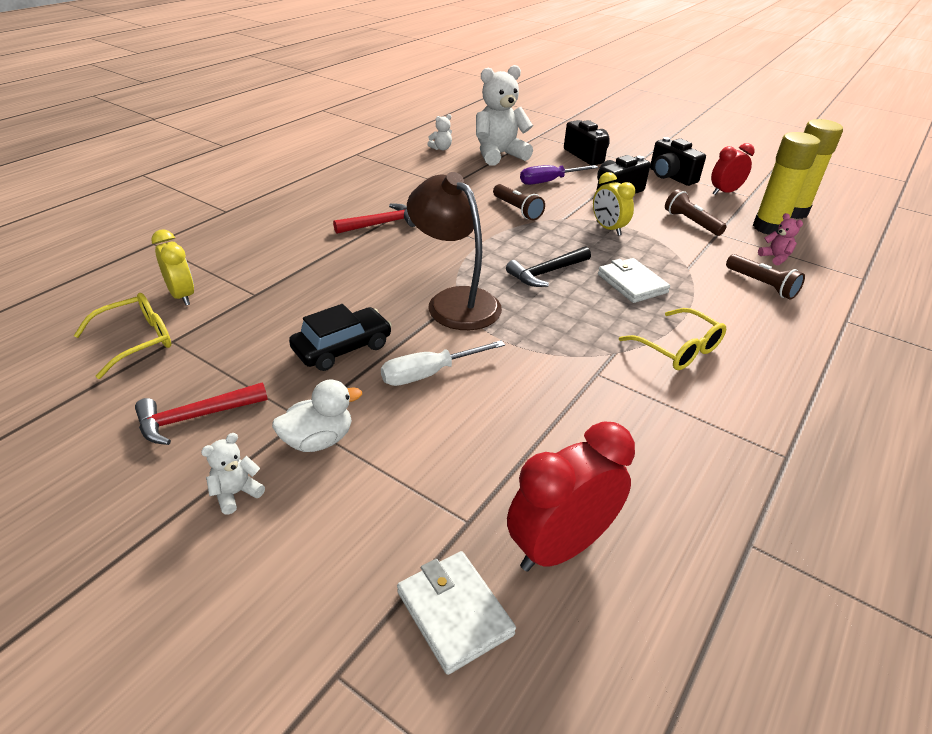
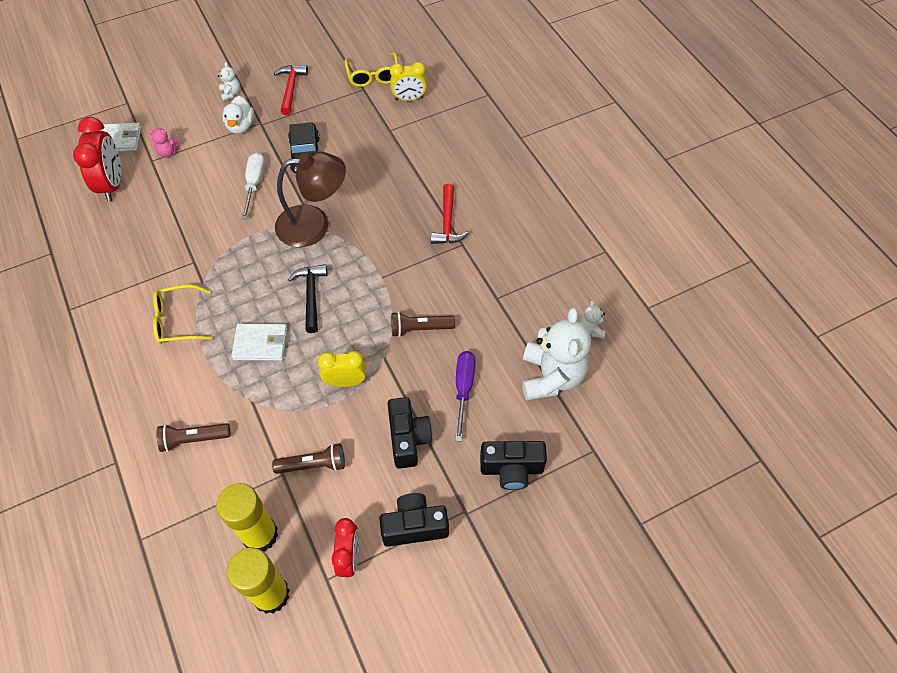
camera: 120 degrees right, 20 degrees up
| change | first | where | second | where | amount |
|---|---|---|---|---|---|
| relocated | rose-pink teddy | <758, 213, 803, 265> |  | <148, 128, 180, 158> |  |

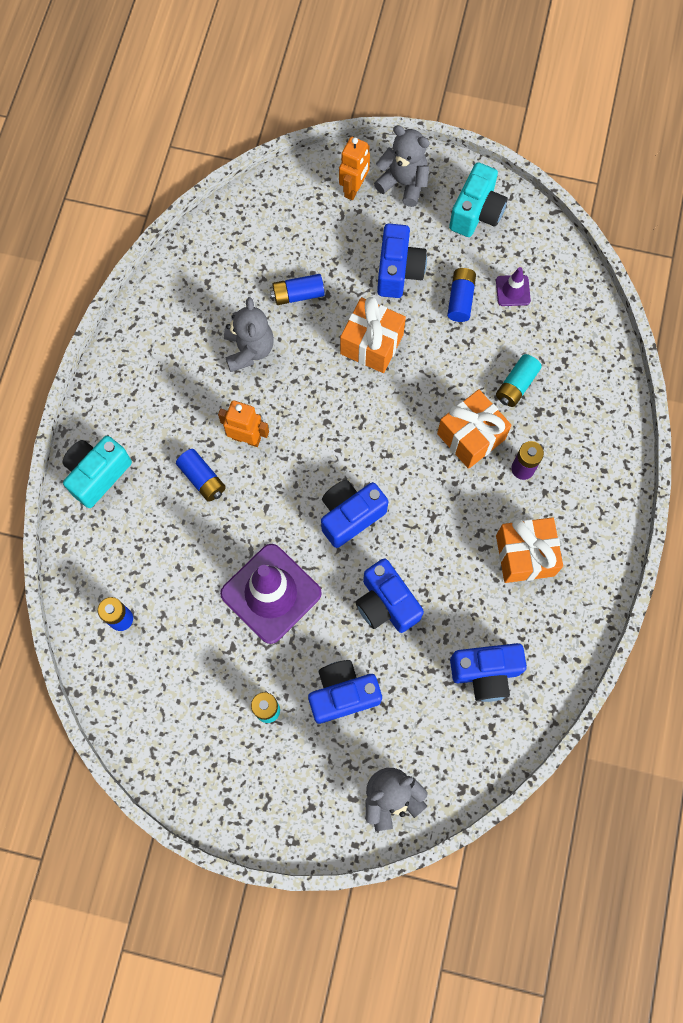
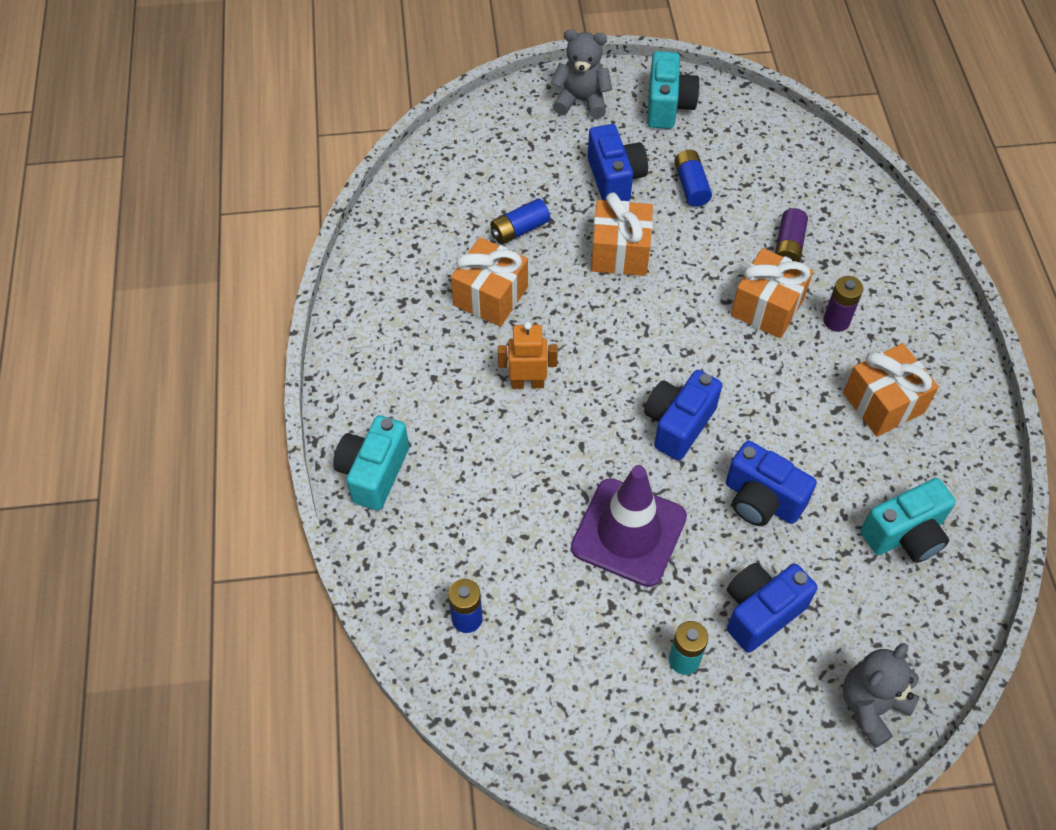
camera: 20 degrees left, 15 degrees down
| change | first | where | second | where | amount |
|---|---|---|---|---|---|
| missing | orange-coloured robot | <339, 137, 370, 200> |  |  |  |
| missing | royal purple road cone | <496, 267, 531, 306> |  |  |  |
| exchanged | gray teddy | <224, 297, 274, 372> | orange-coloured wrapped gift | <451, 237, 528, 327> |  |
| colour | turquoise power cell | <496, 354, 542, 407> | royal purple power cell | <775, 208, 808, 262> |  |
| missing | blue power cell | <176, 449, 226, 502> |  |  |  |
| colour | blue photo camera | <450, 643, 527, 702> | turquoise photo camera | <860, 478, 956, 563> |  |

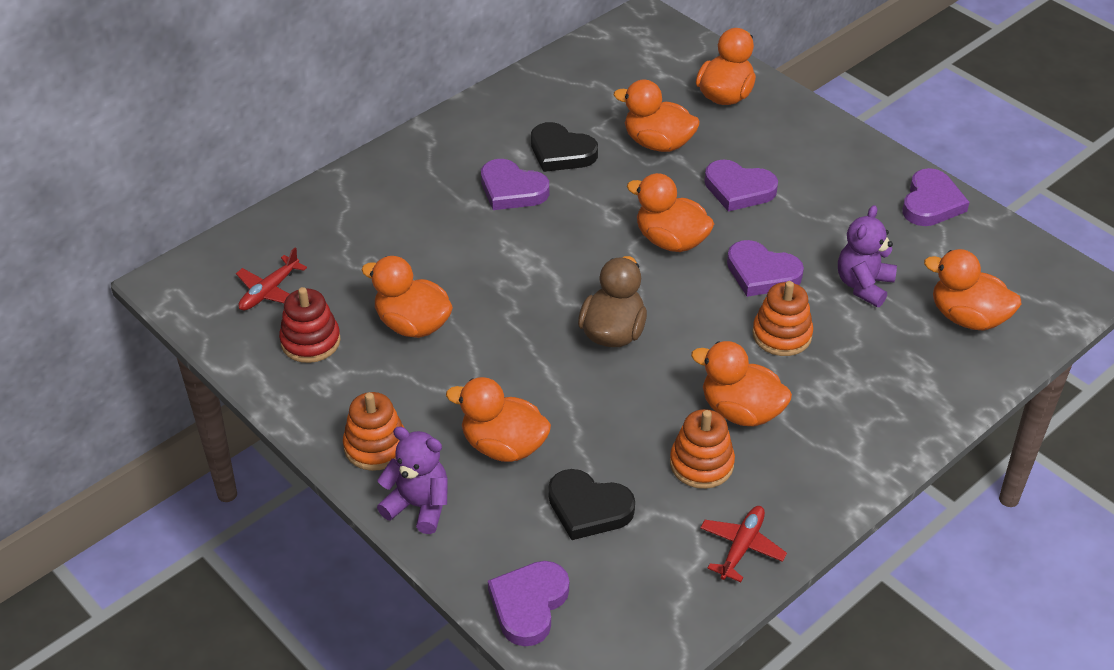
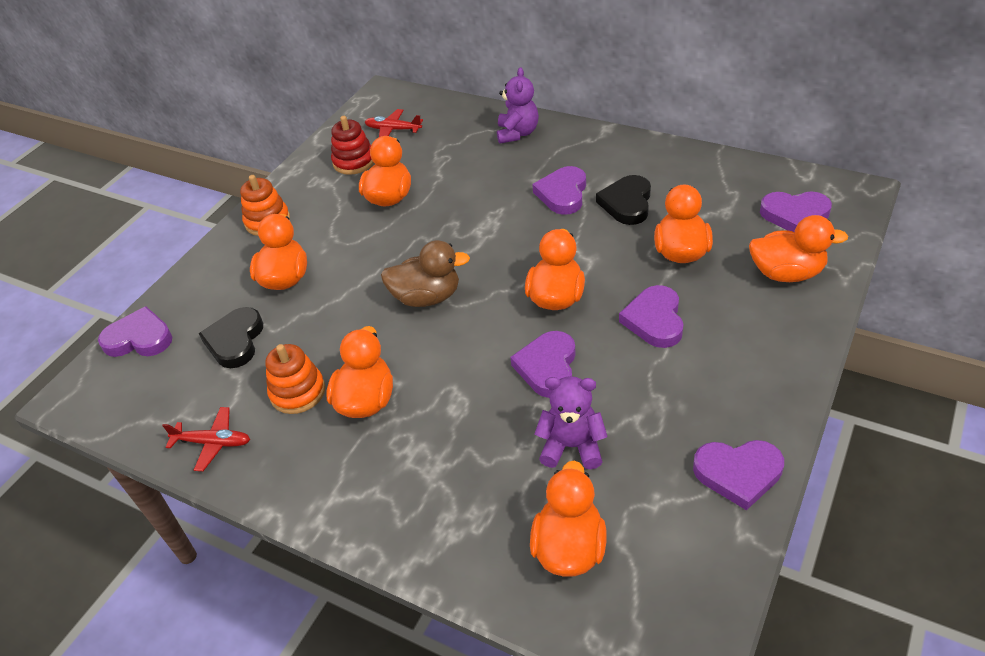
camera: 75 degrees right, 0 degrees up
| change | first | where | second | where | amount |
|---|---|---|---|---|---|
| missing | orange-coloured ring stacker | <752, 281, 813, 356> |  |  |  |
| relocated | royal purple teddy | <377, 426, 448, 534> |  | <497, 67, 539, 144> |  |
| appeared |  |  | royal purple love heart | <760, 191, 832, 232> |  |

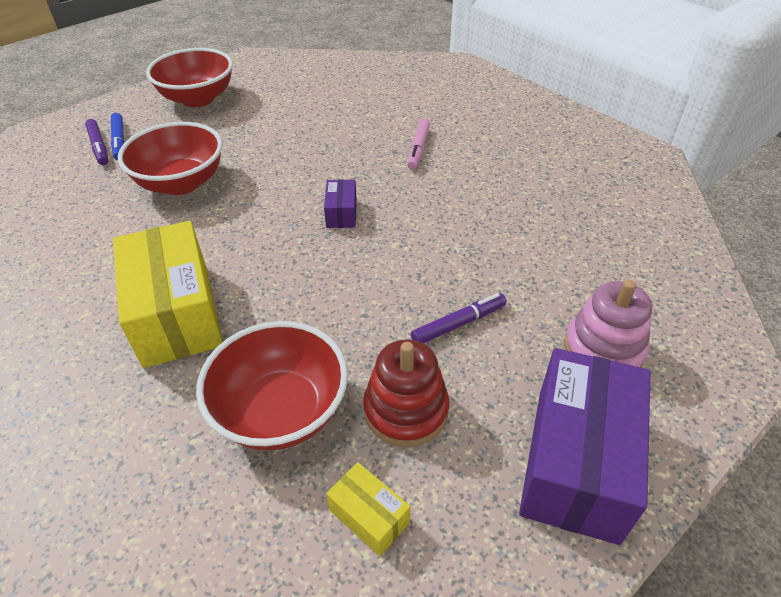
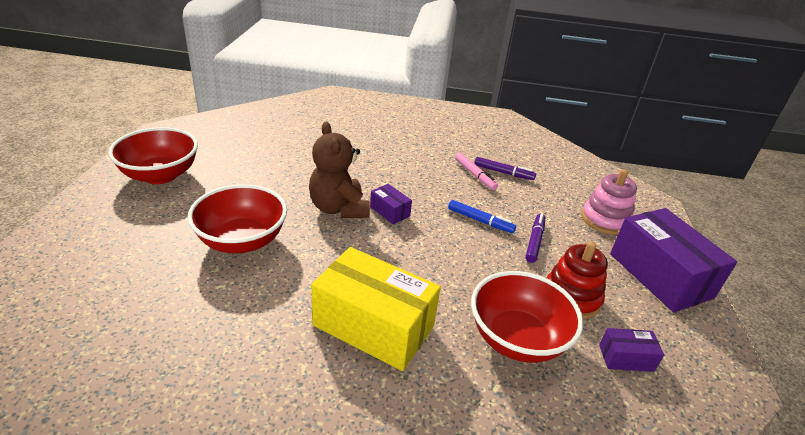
camera: 45 degrees left, 10 degrees down
| change | first | where | second | where | amount |
|---|---|---|---|---|---|
| relocated | blue marker | <111, 113, 125, 160> |  | <448, 200, 516, 233> |  |
| relocated | royal purple marker | <85, 119, 108, 165> |  | <474, 157, 536, 180> |  |
| relocated | rose-pink marker | <407, 119, 430, 170> |  | <455, 153, 498, 190> |  |
| colour | yellow package | <326, 462, 410, 556> | royal purple package | <599, 328, 664, 372> |  |
| appeared |  |  | dark brown teddy | <309, 122, 370, 218> |  |

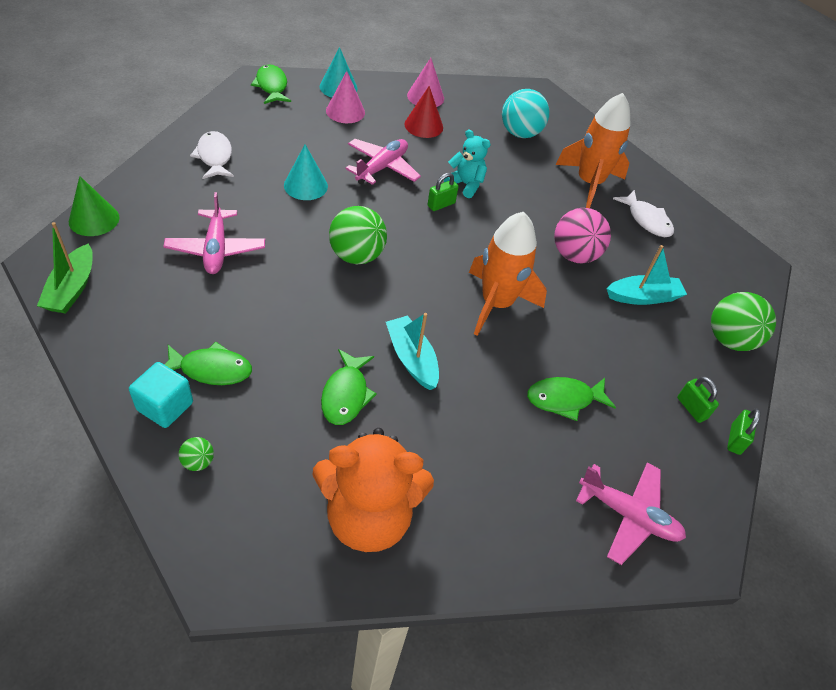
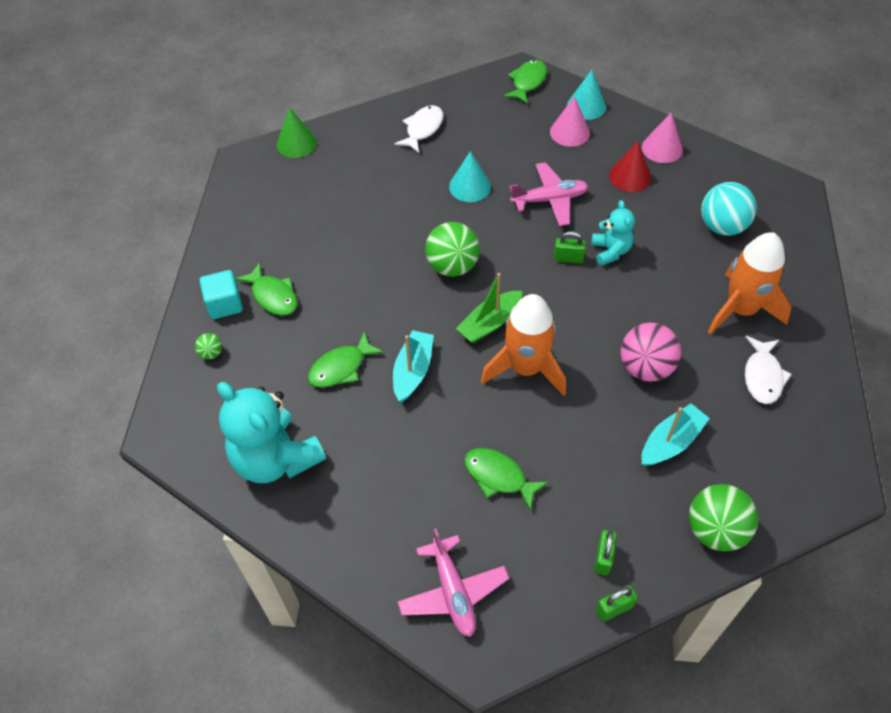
camera: 50 degrees right, 5 degrees up
| change | first | where | second | where | amount |
|---|---|---|---|---|---|
| missing | rose-pink aeroplane | <163, 192, 265, 274> |  |  |  |
| relocated | green sailboat | <37, 222, 93, 314> |  | <456, 273, 522, 343> |  |
| spun | turquoise sailboat | <606, 245, 687, 305> |  | <642, 403, 710, 466> | 75 degrees counterclockwise |
| colour | orange-coloured teddy | <312, 428, 434, 552> | turquoise teddy | <217, 382, 326, 483> |  |

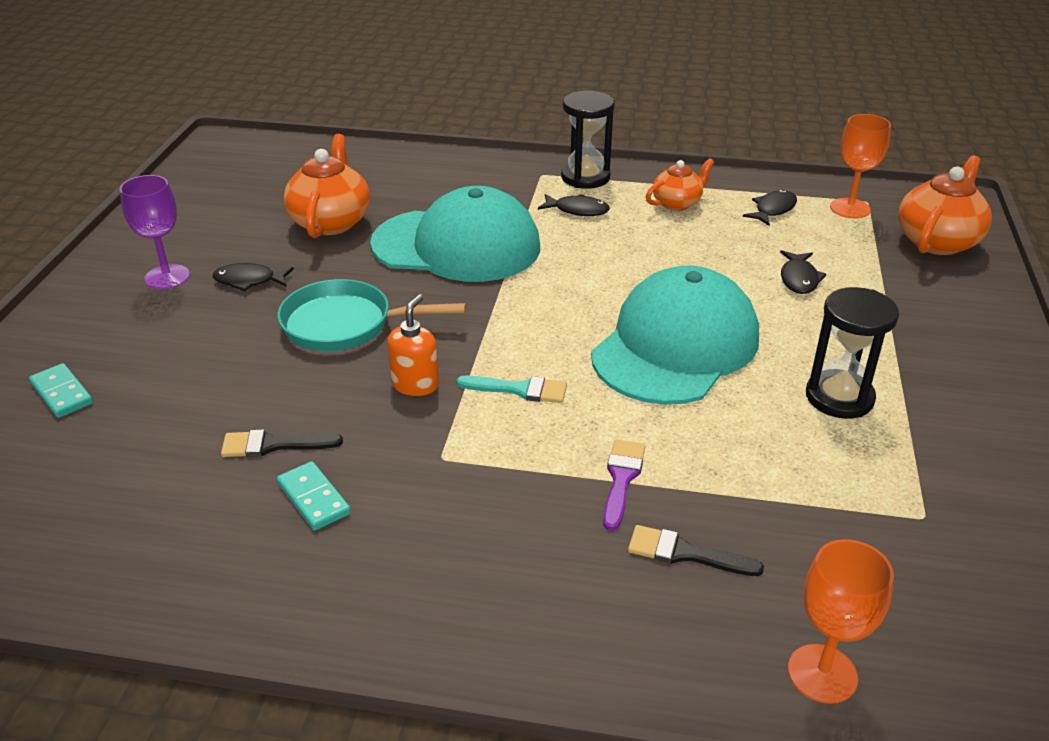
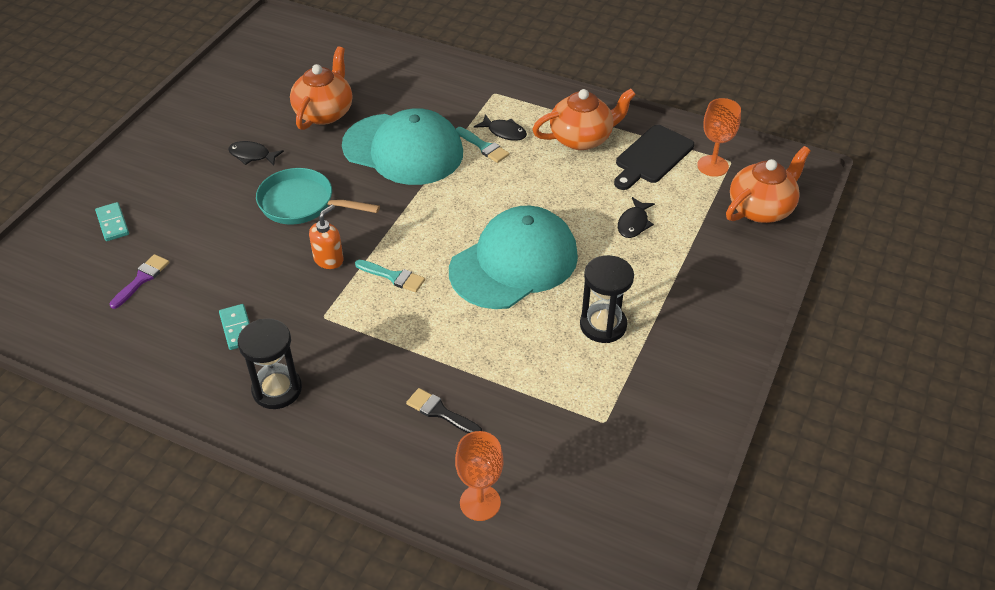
camera: 15 degrees right, 10 degrees up
| change | first | where | second | where | amount |
|---|---|---|---|---|---|
| relocated | ebony sandglass | <561, 91, 614, 189> |  | <238, 318, 302, 409> |  |
| size | orange-coloured teapot | <646, 158, 714, 211> |  | <532, 88, 636, 150> | x1.63 |
| missing | royal purple wine glass | <119, 175, 190, 289> |  |  |  |
| exchanged | ebony fish | <743, 190, 797, 226> | ebony bread board | <614, 125, 694, 190> |  |
| missing | ebony paintbrush | <221, 429, 343, 457> |  |  |  |
| relocated | royal purple paintbrush | <603, 439, 646, 531> |  | <109, 254, 170, 309> |  |
| appeared |  |  | turquoise paintbrush | <456, 127, 509, 163> |  |

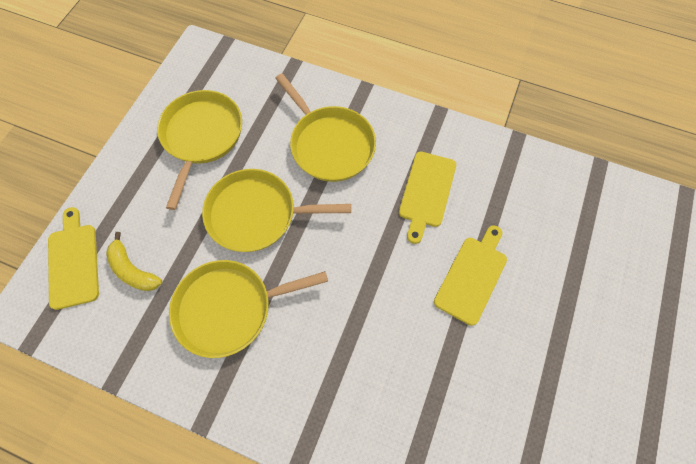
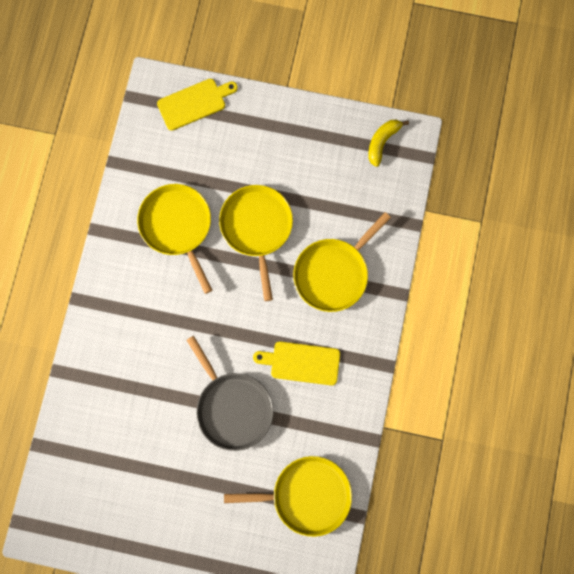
camera: 80 degrees right, 10 degrees up
| change | first | where | second | where | amount |
|---|---|---|---|---|---|
| relocated | yellow skillet | <157, 90, 242, 210> |  | <224, 456, 352, 537> |  |
| exchanged | yellow bread board | <434, 225, 507, 326> | gray skillet | <187, 336, 274, 451> |  |
| relocated | yellow banana | <106, 232, 162, 291> |  | <368, 120, 409, 167> |  |

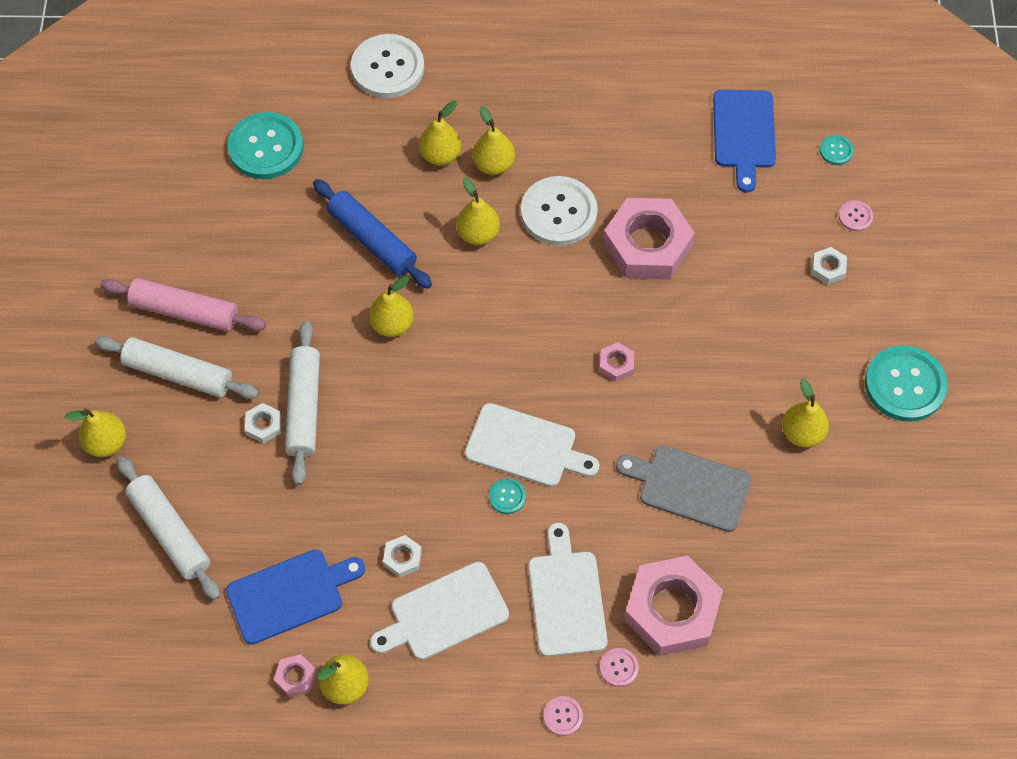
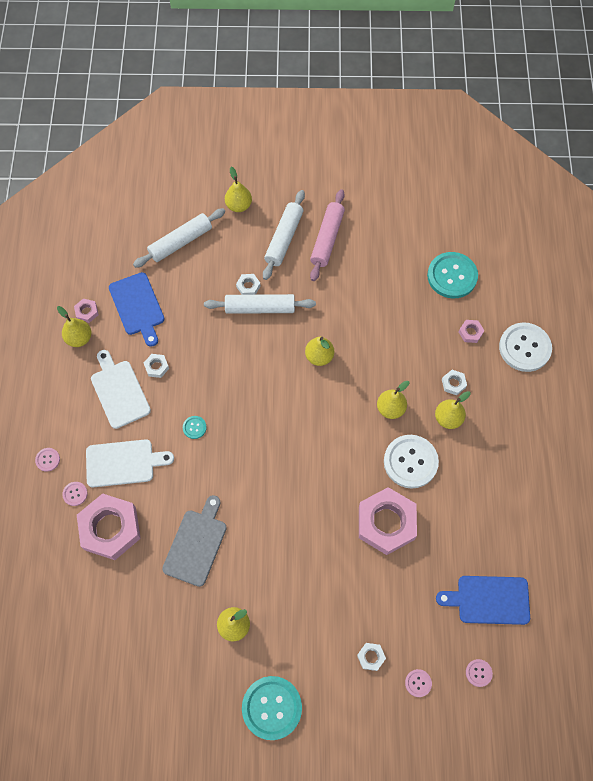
camera: 90 degrees right, 5 degrees up
| change | first | where | second | where | amount |
|---|---|---|---|---|---|
| exchanged | yellow pear | <419, 101, 462, 166> | snow-white hexagon nut | <442, 370, 467, 396> |  |
| colour | turquoise sewing button | <820, 135, 854, 165> | rose-pink sewing button | <466, 659, 493, 687> |  |
| missing | blue rolling pin | <313, 179, 432, 289> |  |  |  |
| relocated | rose-pink hexagon nut | <599, 342, 634, 382> |  | <459, 320, 485, 343> |  |
| missing | snow-white bread board | <465, 403, 600, 487> |  |  |  |

